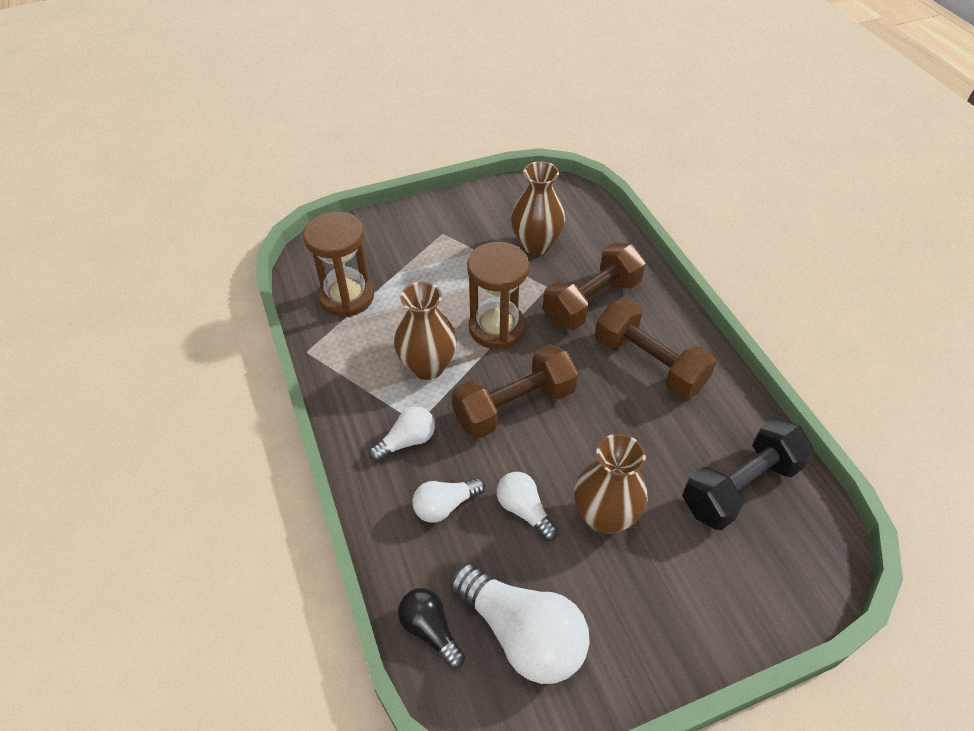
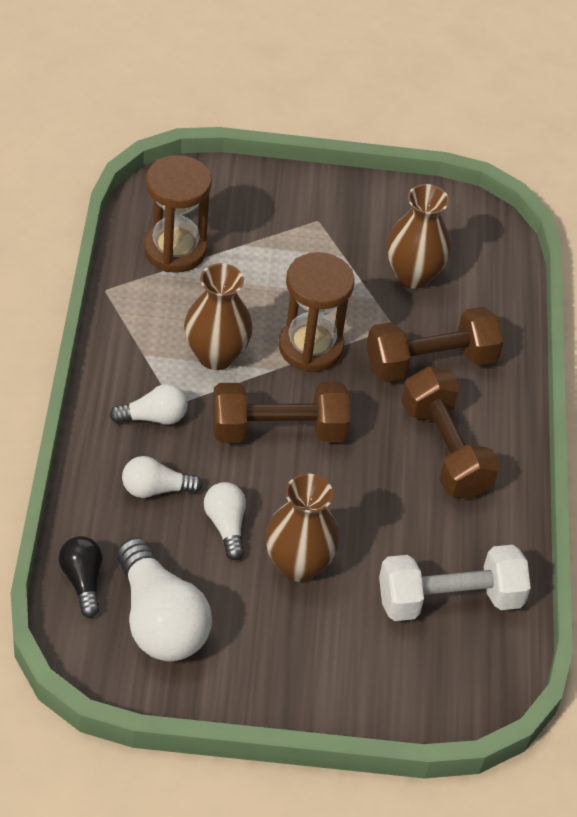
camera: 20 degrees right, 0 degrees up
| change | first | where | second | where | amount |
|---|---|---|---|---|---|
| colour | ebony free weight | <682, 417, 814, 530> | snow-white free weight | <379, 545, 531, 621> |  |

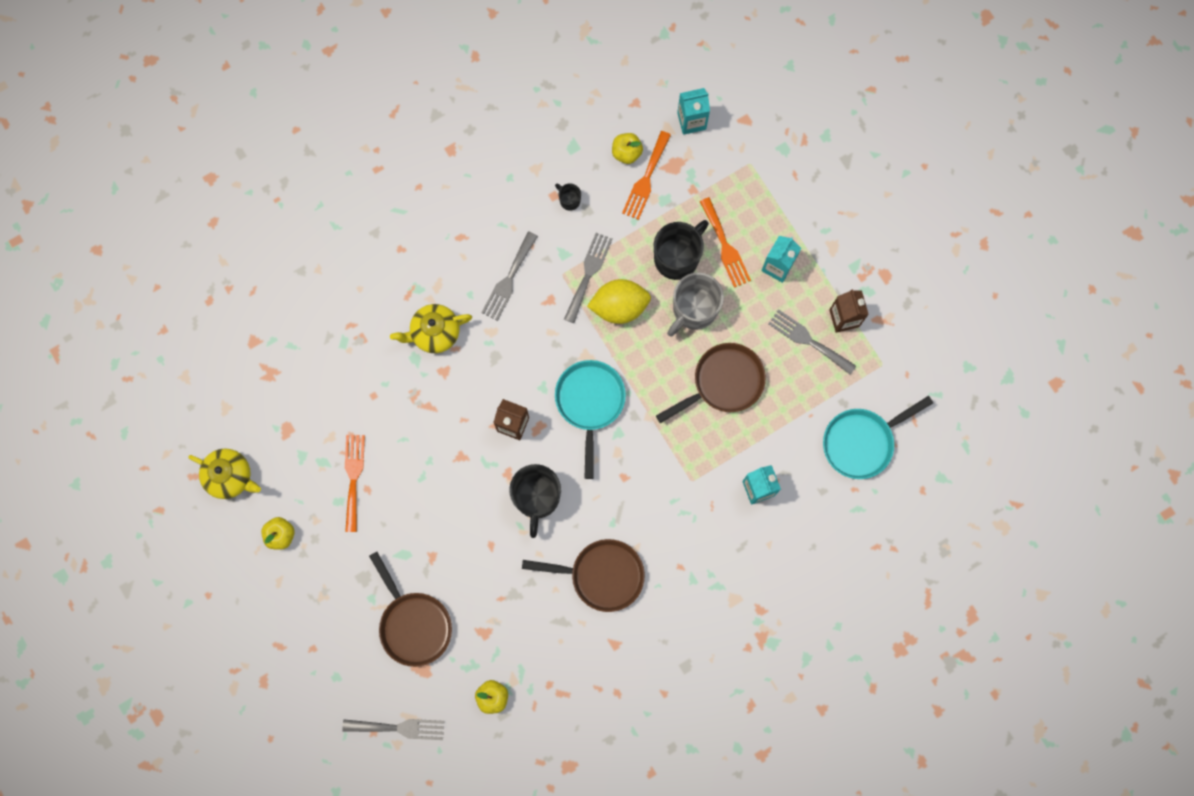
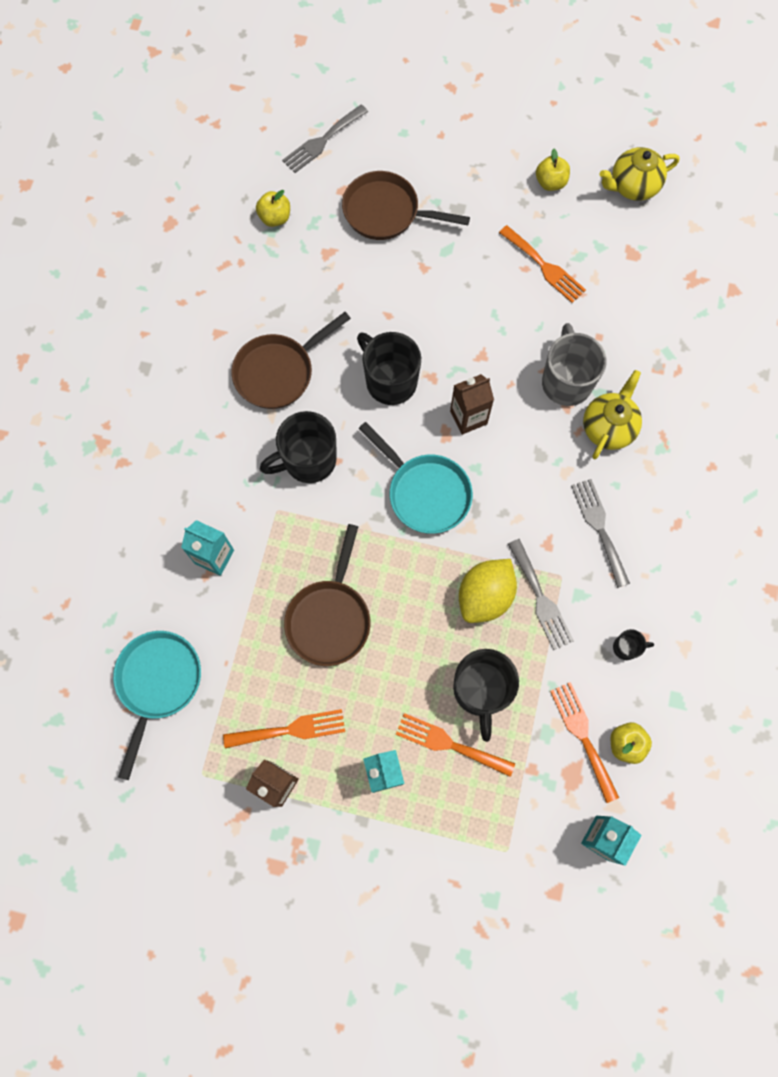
camera: 135 degrees right, 5 degrees down
| change | first | where | second | where | amount |
|---|---|---|---|---|---|
| relocated | gray mug | <667, 272, 724, 336> |  | <542, 323, 607, 406> |  |
| colour | gray fork | <768, 309, 856, 375> | orange-coloured fork | <223, 709, 345, 748> |  |
| appeared |  |  | ebony mug | <260, 411, 337, 483> |  |

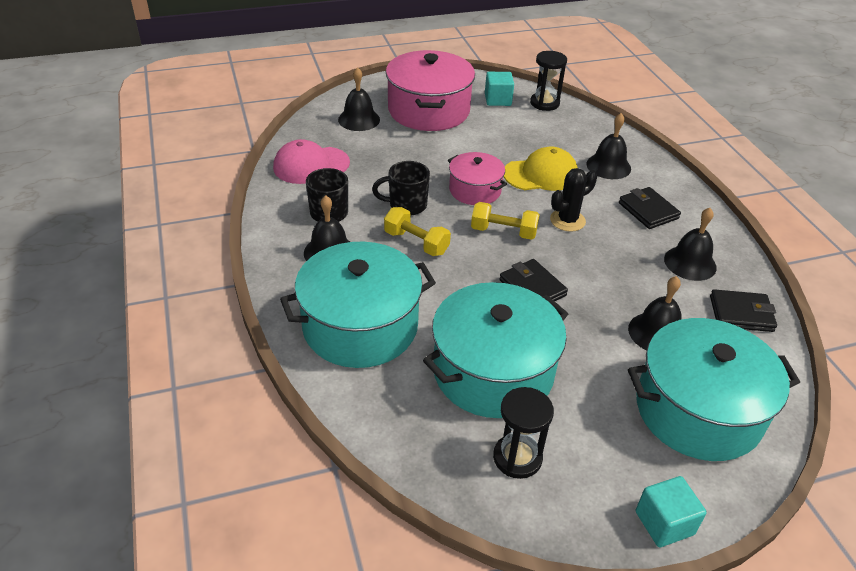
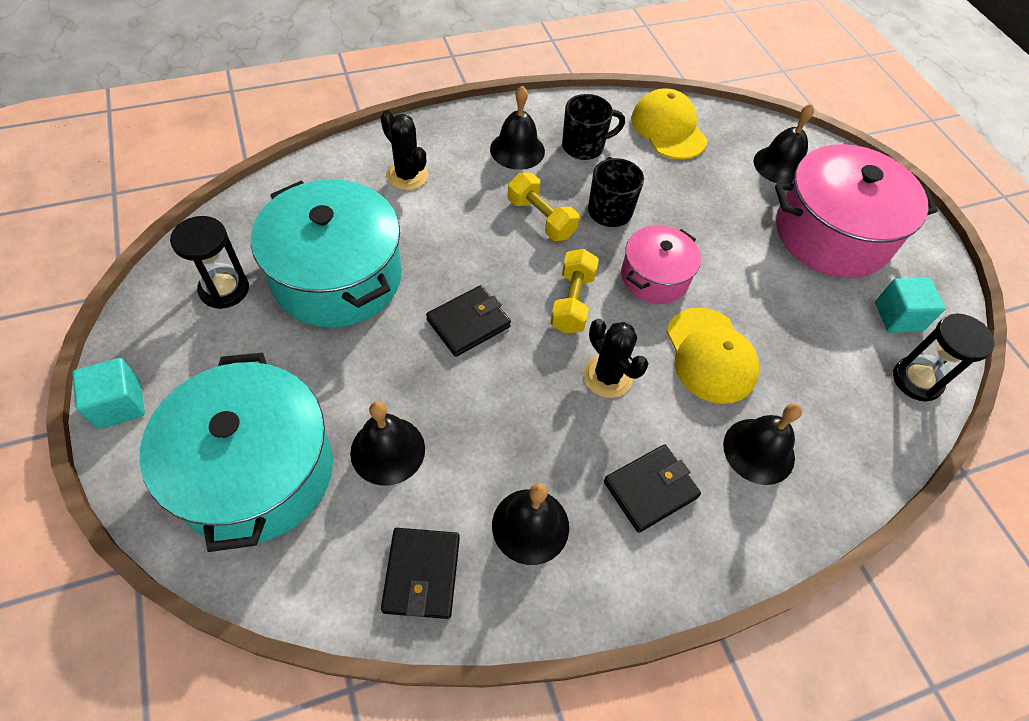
camera: 85 degrees right, 15 degrees up
| change | first | where | second | where | amount |
|---|---|---|---|---|---|
| colour | rose-pink cap | <273, 139, 350, 184> | yellow cap | <631, 88, 707, 159> |  |
| spun | yellow free weight | <384, 207, 451, 256> |  | <508, 173, 579, 241> | 75 degrees counterclockwise |
| exchanged | turquoise cooking pot | <280, 242, 436, 368> | ebony saguaro cactus | <380, 110, 428, 190> |  |

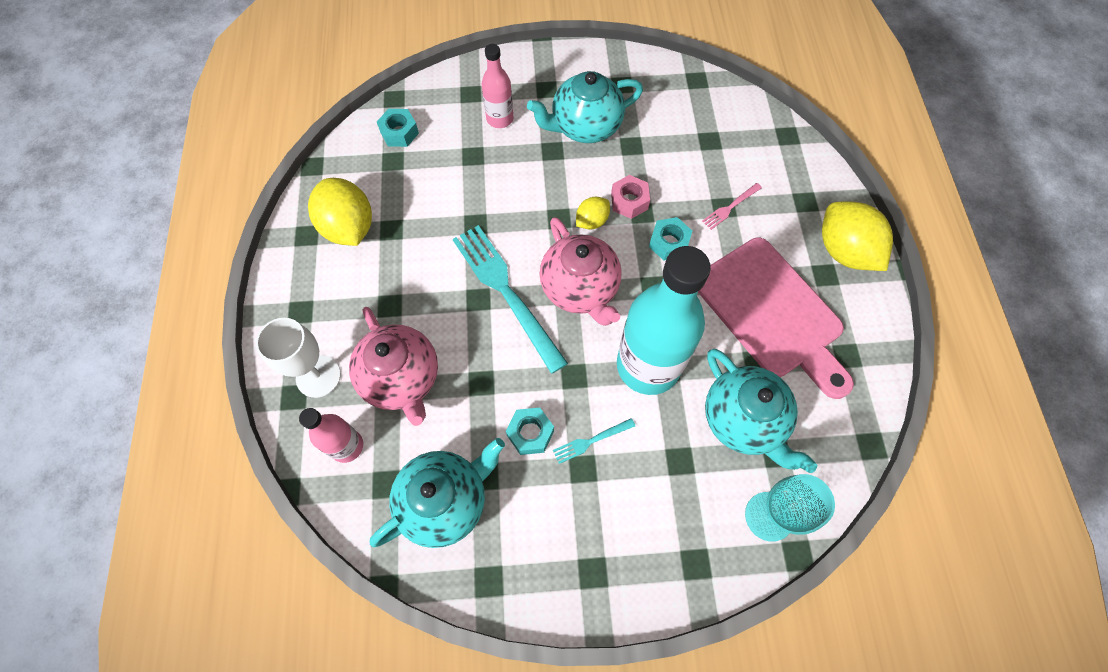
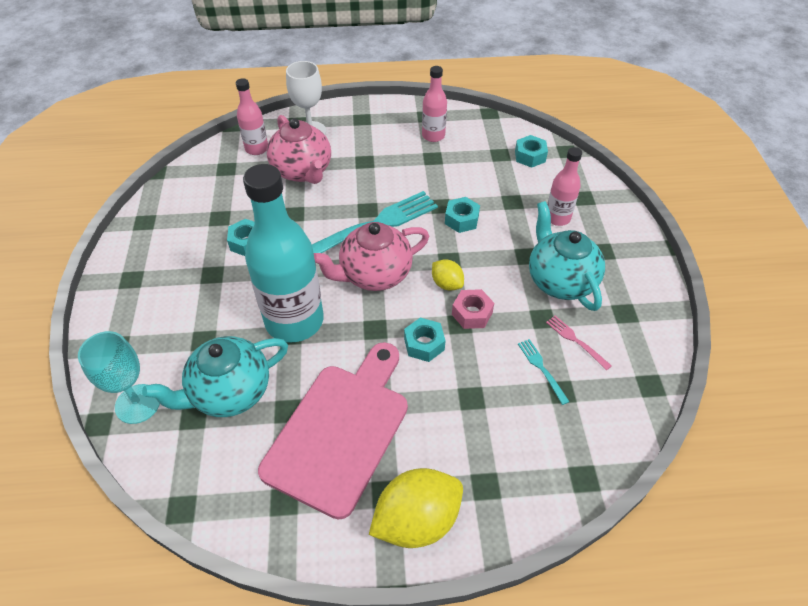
camera: 90 degrees right, 15 degrees down
| change | first | where | second | where | amount |
|---|---|---|---|---|---|
| exchanged | yellow citrus fruit | <308, 178, 372, 246> | rose-pink flask | <422, 66, 447, 142> |  |
| relocated | rose-pink fork | <702, 183, 762, 230> |  | <546, 316, 612, 370> |  |
| spun | rose-pink bread board | <698, 238, 854, 399> |  | <258, 342, 408, 520> | 150 degrees clockwise |
| spun | rose-pink teapot | <349, 307, 438, 426> |  | <267, 115, 331, 184> | 90 degrees counterclockwise |
| relocated | turquoise fork | <553, 418, 635, 464> |  | <518, 339, 570, 405> |  |
| missing | turquoise teapot | <370, 438, 505, 548> |  |  |  |
| appeared |  |  | turquoise hexagon nut | <445, 197, 480, 233> |  |

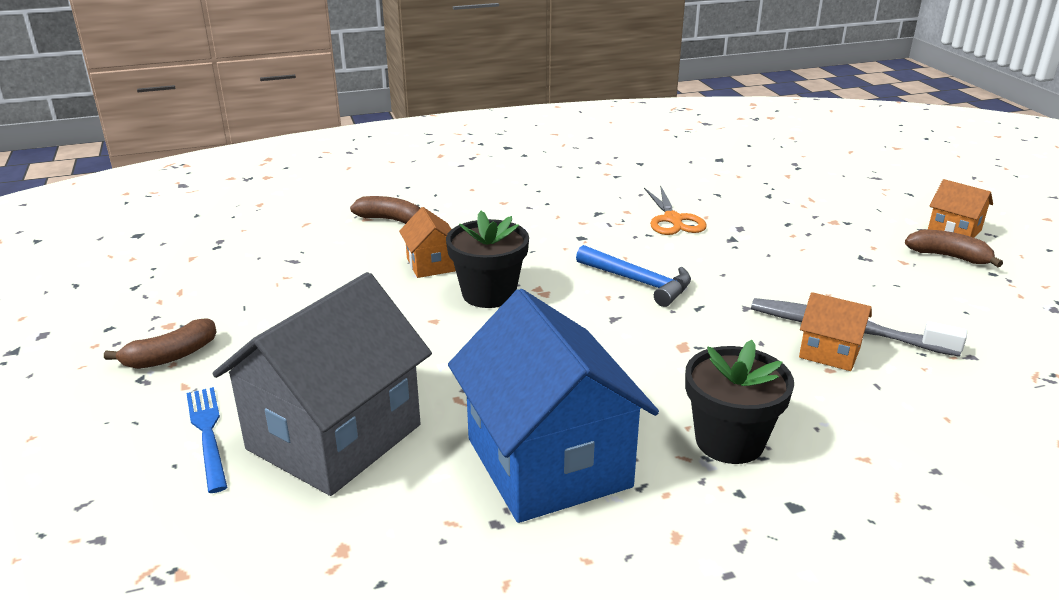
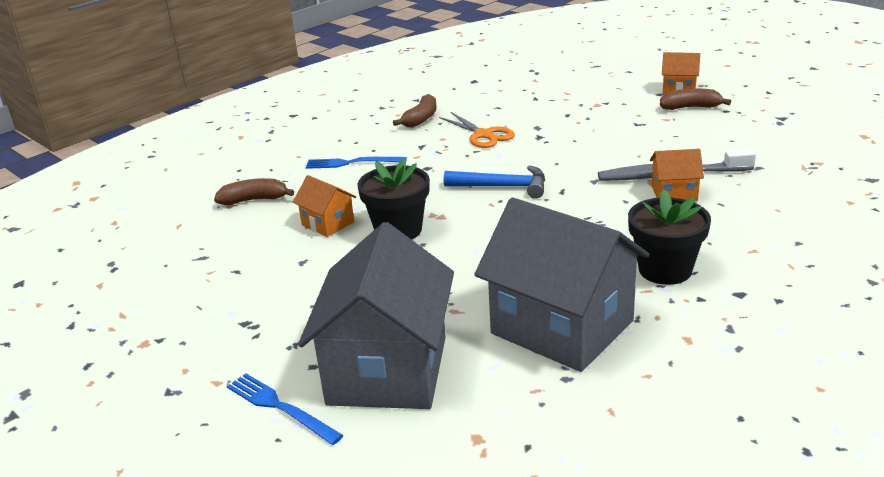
camera: 25 degrees left, 0 degrees up
| change | first | where | second | where | amount |
|---|---|---|---|---|---|
| colour | blue cottage | <448, 289, 659, 523> | gray cottage | <474, 198, 649, 372> |  |
| relocated | dark brown banana | <104, 318, 217, 369> |  | <393, 94, 437, 128> |  |
| appeared |  |  | blue fork | <306, 157, 407, 169> |  |

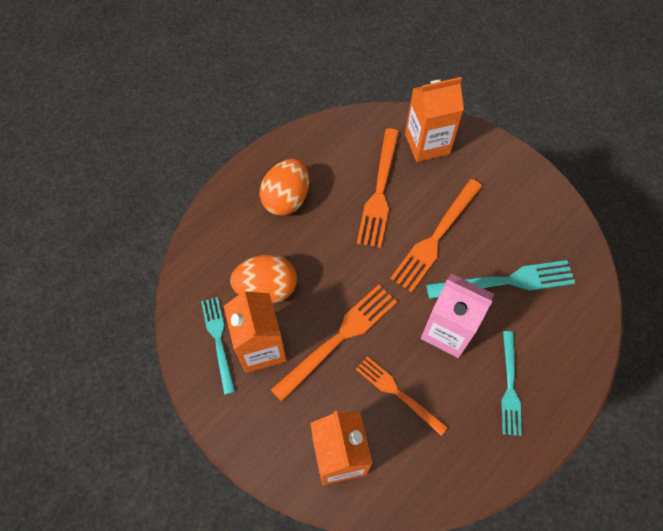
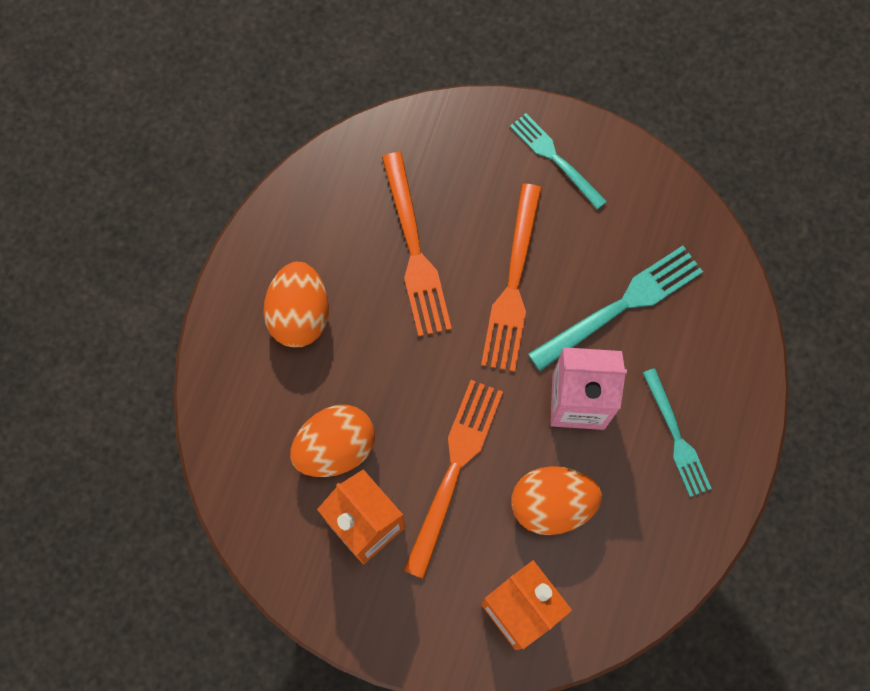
camera: 25 degrees left, 10 degrees up
| change | first | where | second | where | amount |
|---|---|---|---|---|---|
| missing | orange-coloured milk carton | <405, 77, 464, 162> |  |  |  |
| relocated | turquoise fork | <201, 297, 235, 395> |  | <510, 113, 607, 210> |  |
| exchanged | orange-coloured fork | <356, 356, 448, 436> | orange-coloured egg | <511, 466, 602, 535> |  |

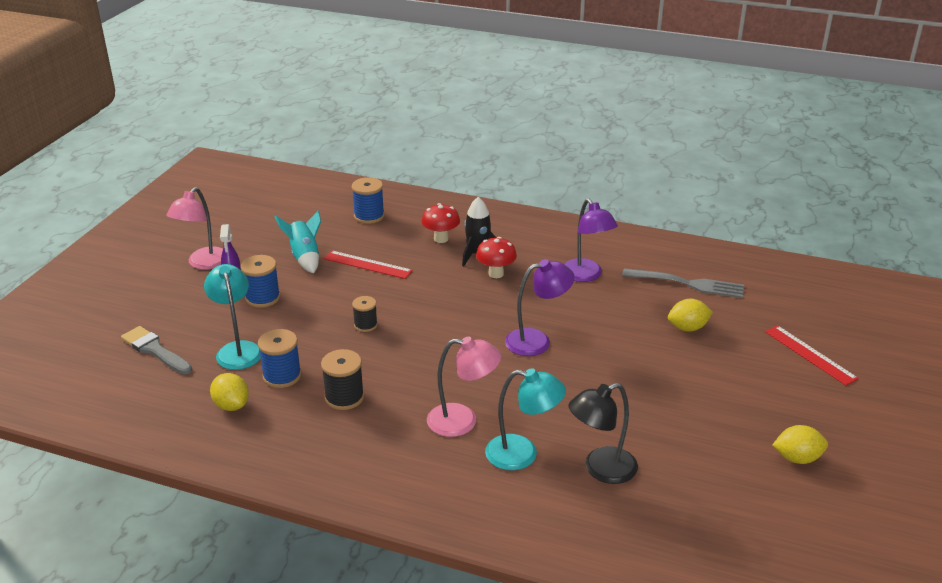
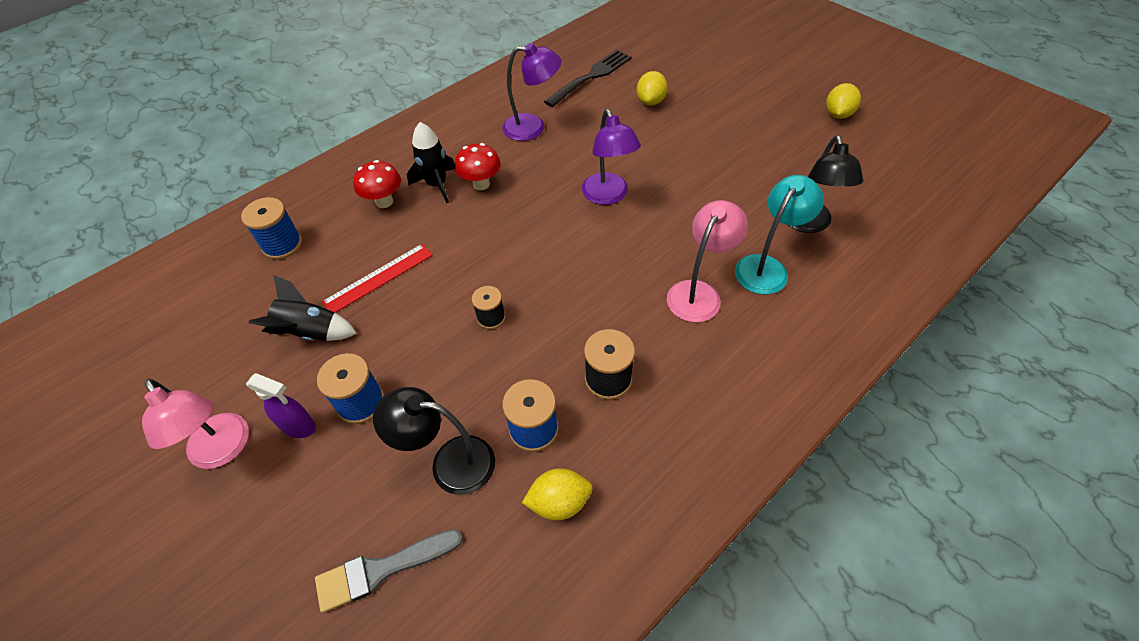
camera: 60 degrees left, 20 degrees up
| change | first | where | second | where | amount |
|---|---|---|---|---|---|
| colour | turquoise spaceship | <275, 210, 321, 273> | ebony spaceship | <249, 275, 357, 341> |  |
| spun | royal purple lamp | <505, 259, 575, 356> |  | <582, 109, 641, 205> | 150 degrees clockwise |
| colour | turquoise lamp | <204, 264, 261, 370> | ebony lamp | <373, 387, 495, 495> |  |
| colour | gray fork | <622, 268, 744, 298> | ebony fork | <544, 50, 632, 107> |  |
| missing | scarlet measuring stick | <765, 325, 859, 386> |  |  |  |

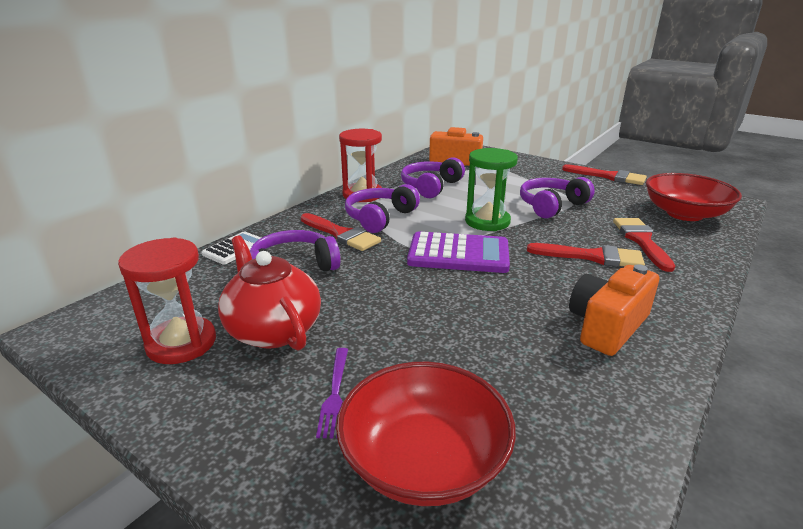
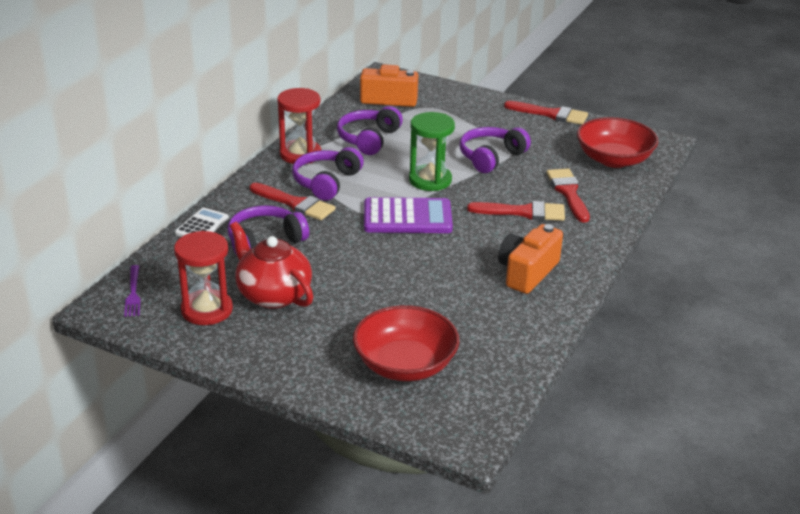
camera: 10 degrees left, 5 degrees up
| change | first | where | second | where | amount |
|---|---|---|---|---|---|
| relocated | royal purple fork | <316, 348, 348, 438> |  | <124, 265, 141, 317> |  |

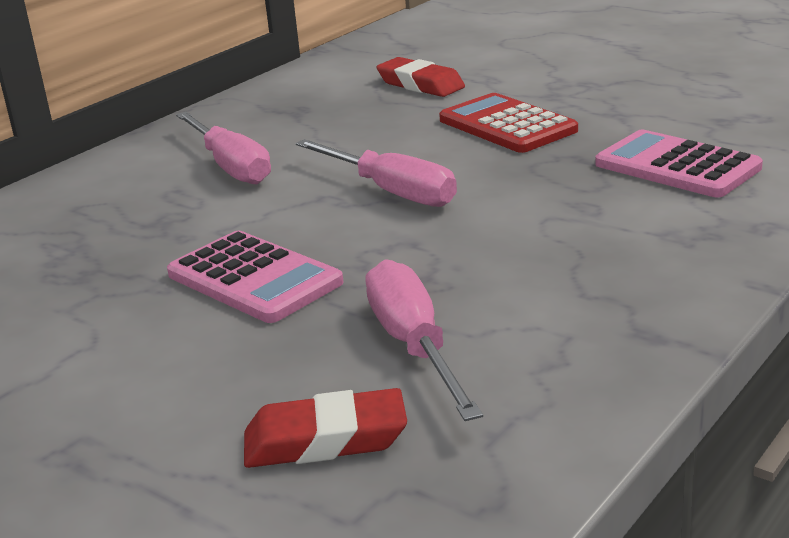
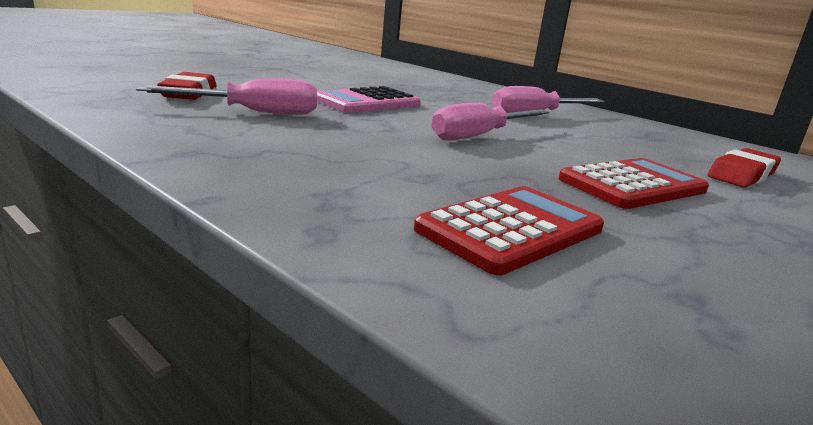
camera: 90 degrees right, 5 degrees down
| change | first | where | second | where | amount |
|---|---|---|---|---|---|
| colour | rose-pink calculator | <596, 130, 763, 197> | scarlet calculator | <414, 186, 604, 275> |  |

